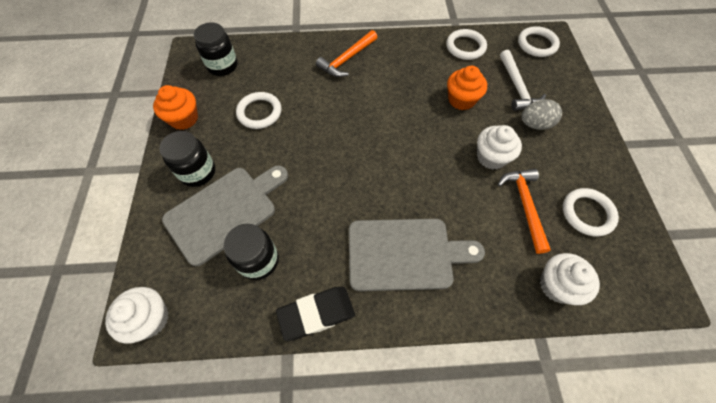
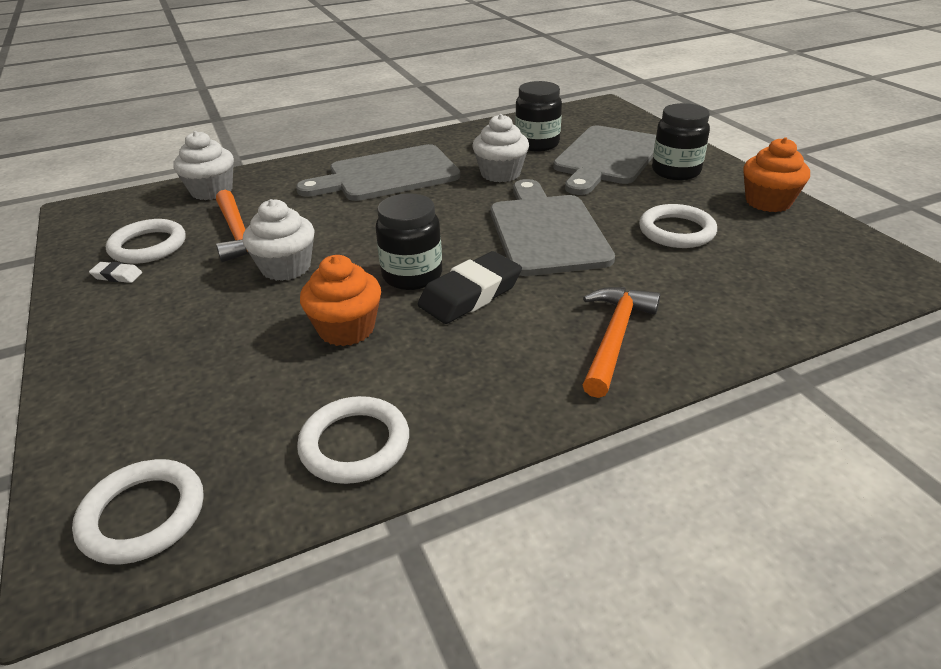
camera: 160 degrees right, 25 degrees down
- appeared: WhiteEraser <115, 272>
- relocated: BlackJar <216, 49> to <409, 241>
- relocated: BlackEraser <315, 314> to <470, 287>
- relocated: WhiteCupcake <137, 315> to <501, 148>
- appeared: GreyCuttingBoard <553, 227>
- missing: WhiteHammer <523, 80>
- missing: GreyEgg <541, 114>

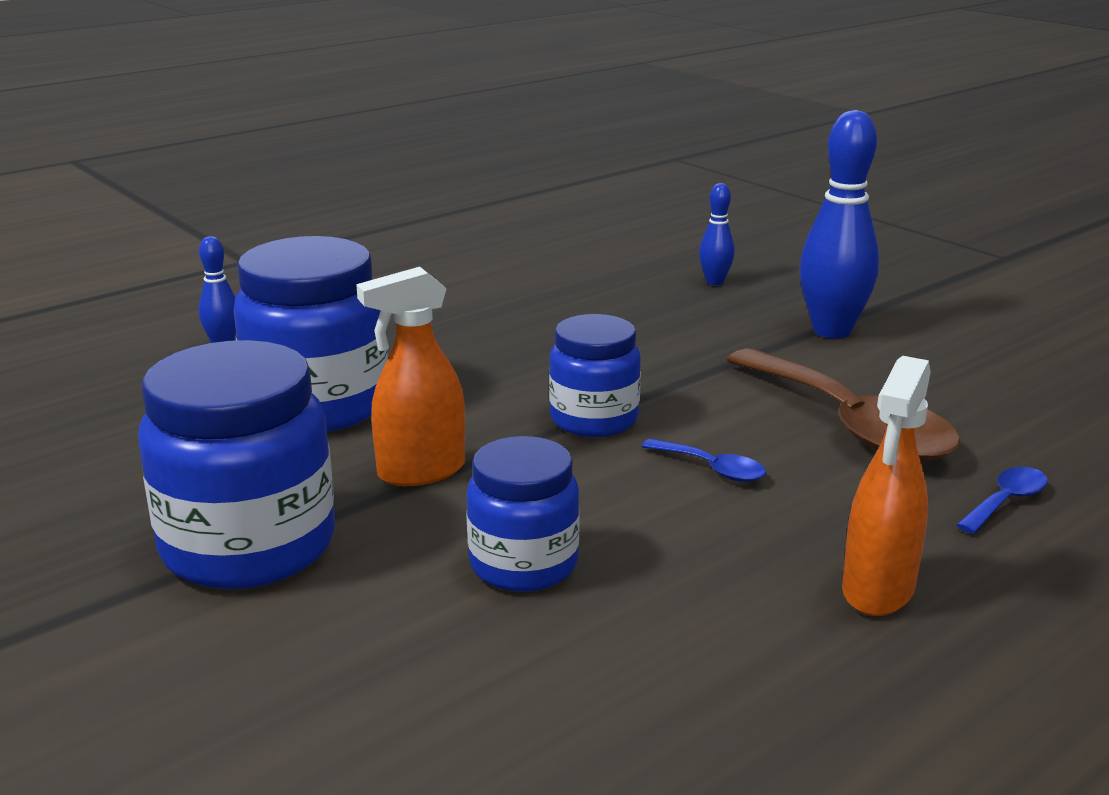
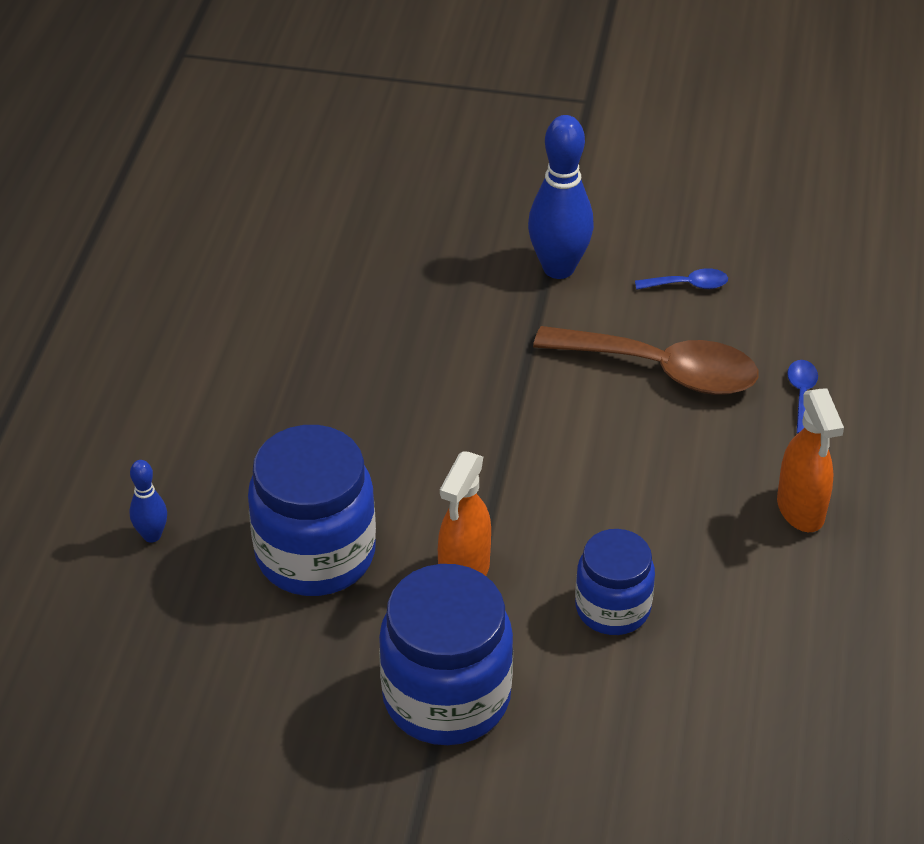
camera: 40 degrees left, 20 degrees up
- relocated: BlueSpoon <704, 460> to <681, 279>
- missing: BlueJar <595, 375>
- missing: BlueBowlingPin <717, 234>

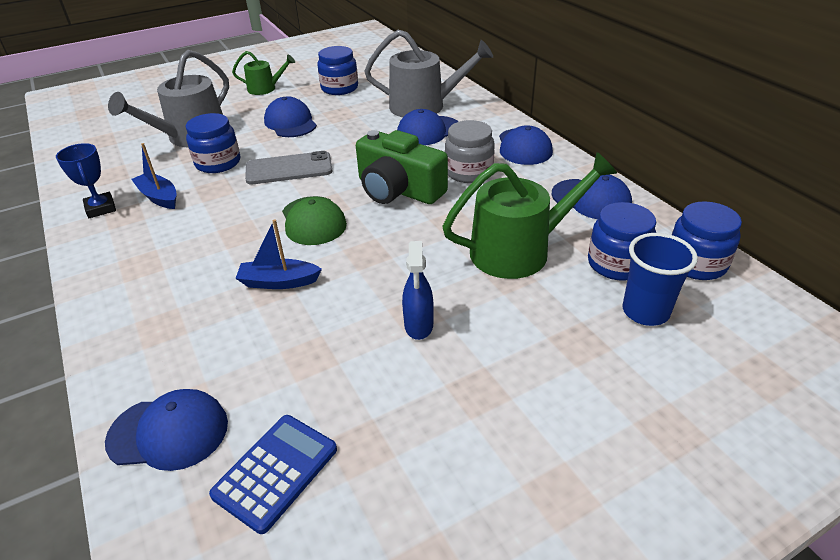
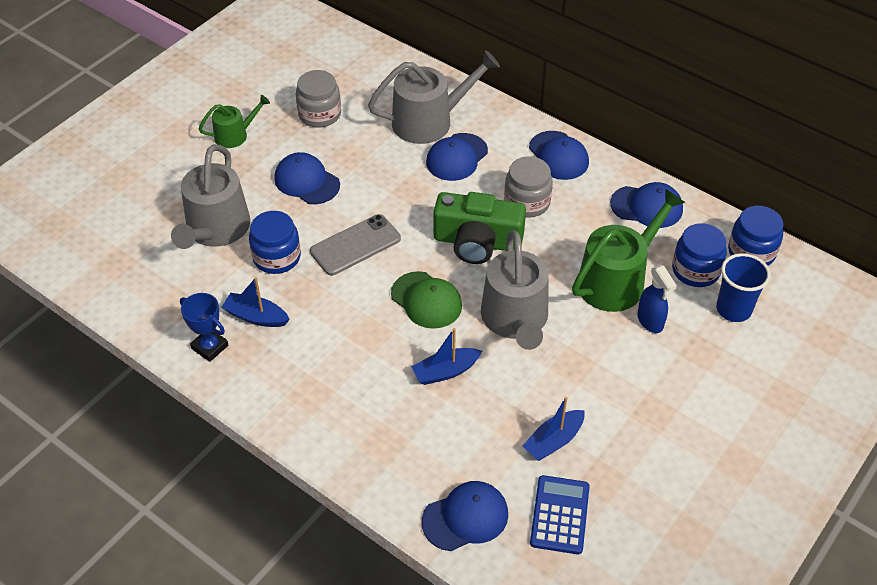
camera: 25 degrees left, 10 degrees up
- colour: BlueJar <337, 70> to GreyJar <318, 99>
- appeared: GreyWateringCan <515, 290>
- appeared: BlueBoat <554, 429>
- relocated: BlueSprayBottle <418, 290> to <657, 299>

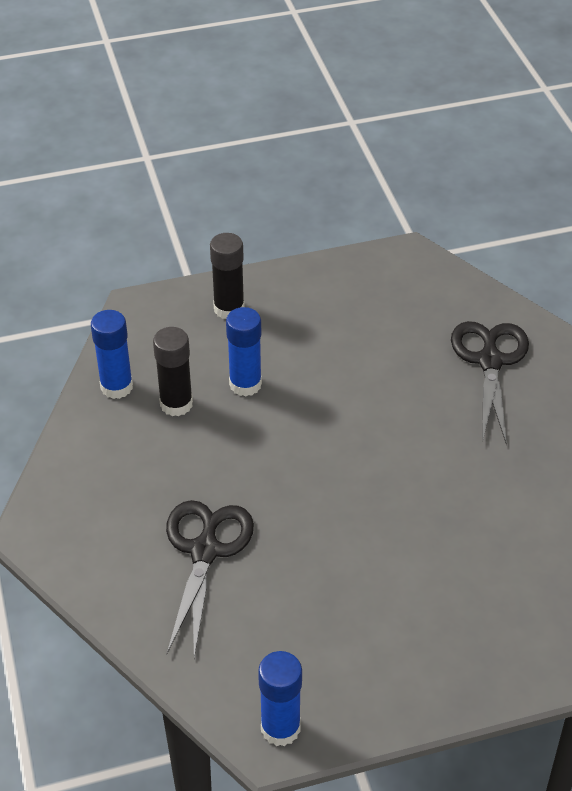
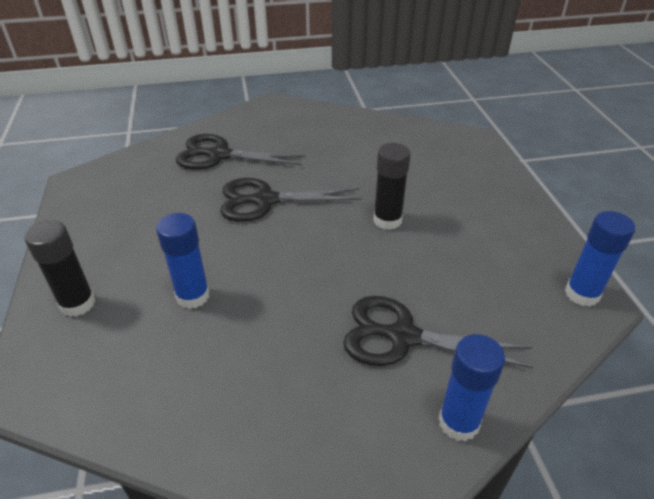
camera: 85 degrees left, 5 degrees down
- appeared: BlackScissors <291, 200>
- relocated: BlackGlueStick <173, 371> to <392, 186>
- relocated: BlueGlueStick <112, 354> to <471, 387>

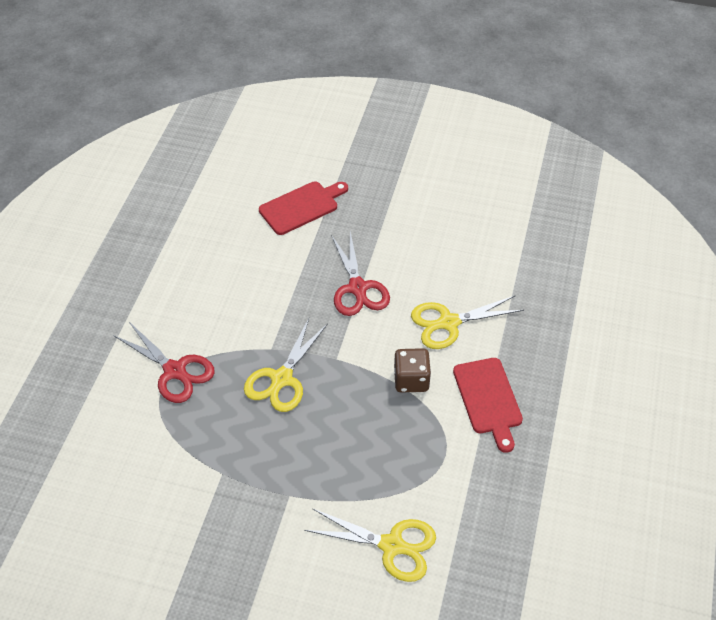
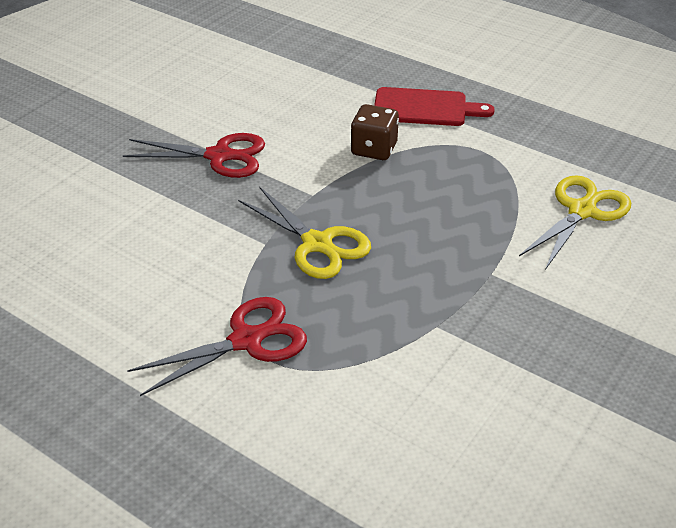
camera: 70 degrees left, 10 degrees down
- missing: RedCuttingBoard <303, 208>
- missing: YellowScissors <467, 322>

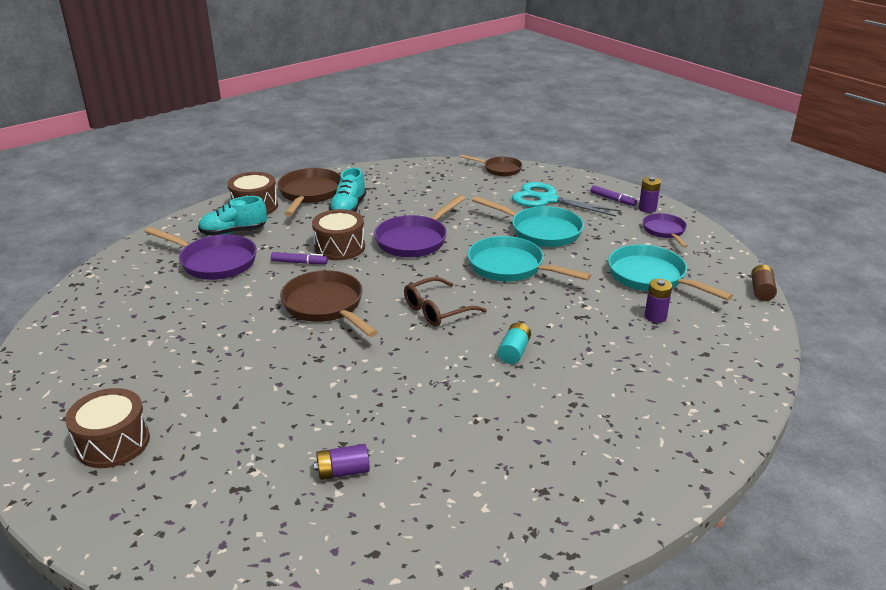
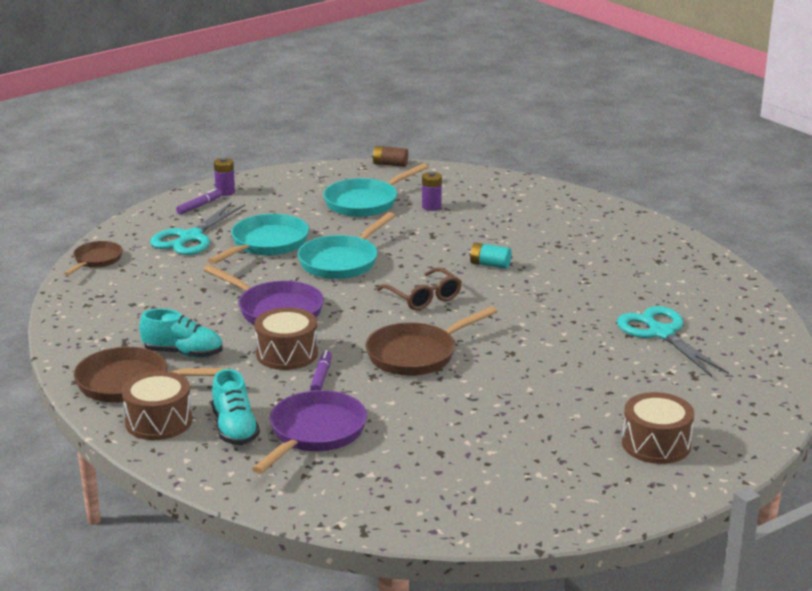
camera: 90 degrees left, 5 degrees down
- exchanged: PurpleBattery <342, 462> to TurquoiseScissors <673, 341>
- missing: PurplePan <665, 230>

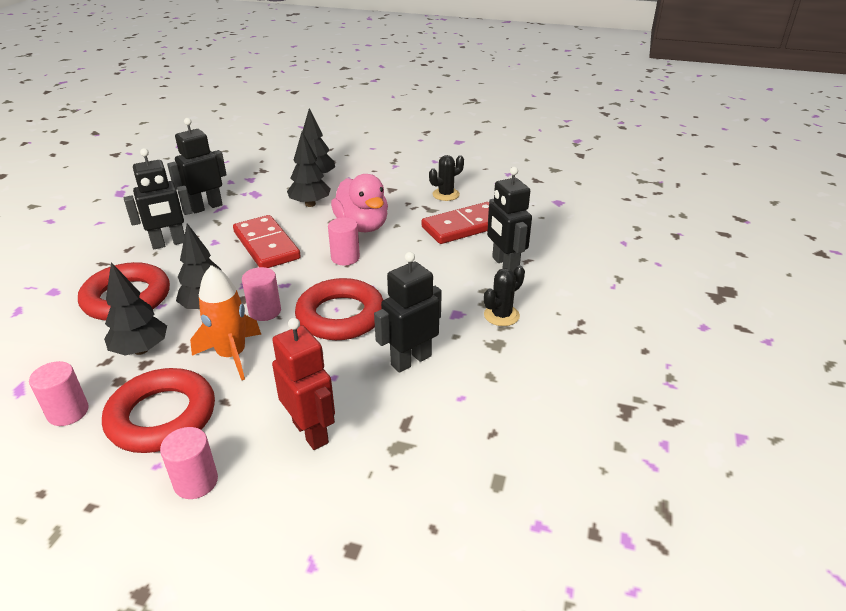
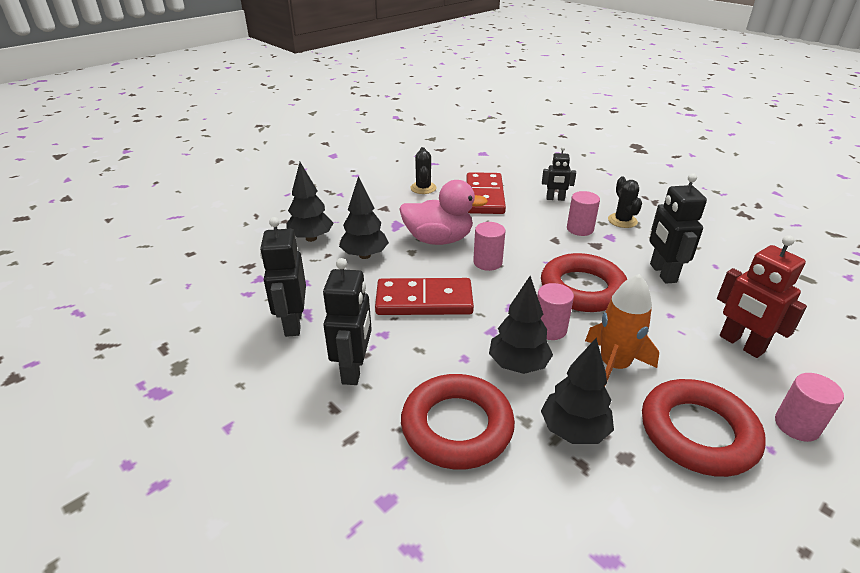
camera: 60 degrees left, 0 degrees up
- size: BlackRobot <509, 220> = <559, 173> x0.62
- relocated: PinkCylinder <59, 393> to <583, 213>
- spun: RedRobot <303, 384> = <762, 296> 120 degrees counterclockwise

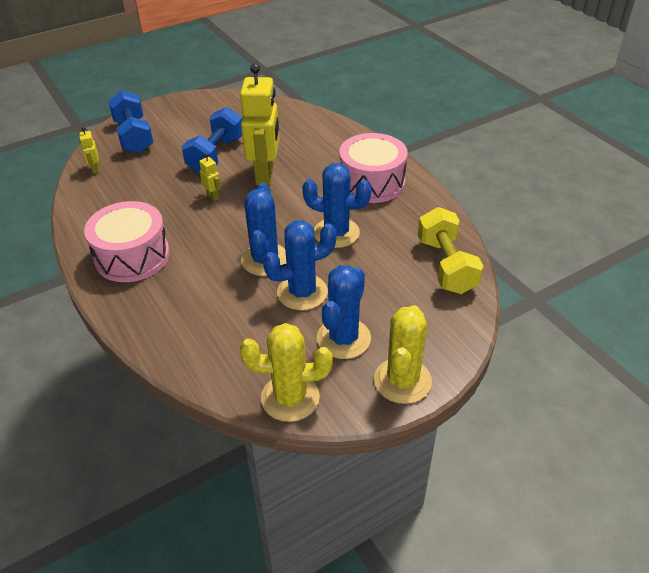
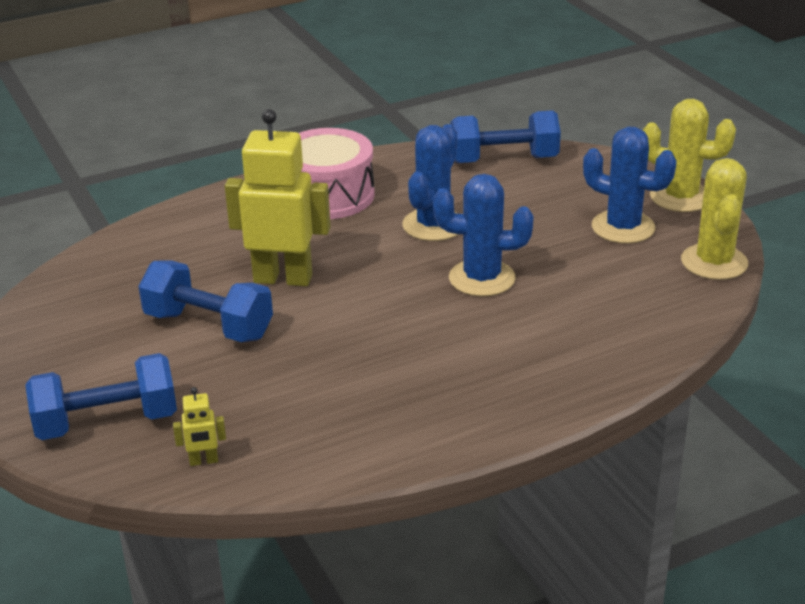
camera: 85 degrees left, 10 degrees down
- colour: YellowDumbbell <450, 250> to BlueDumbbell <505, 136>
- missing: PinkDrum <127, 241>
- missing: YellowRobot <210, 177>
- missing: BlueCactus <300, 265>

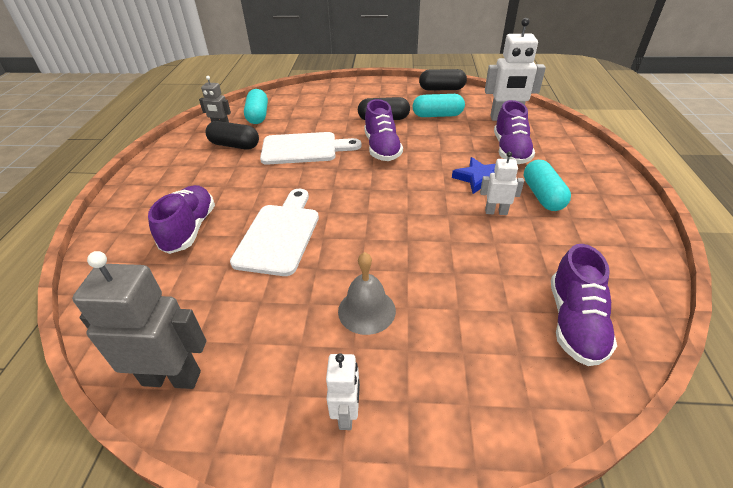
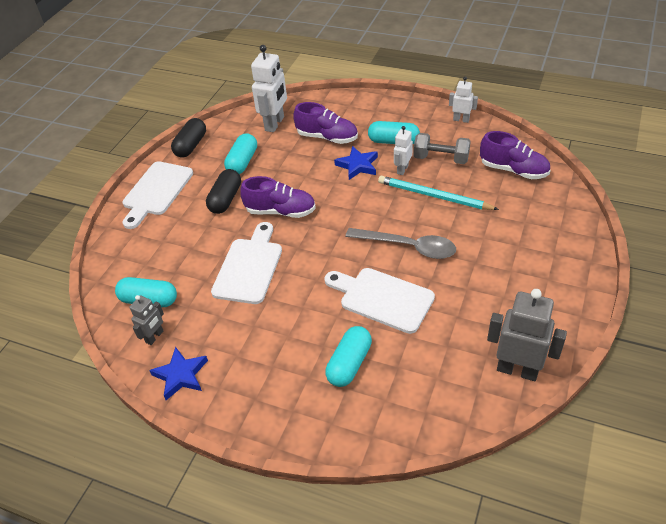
camera: 70 degrees left, 5 degrees up
- appeared: WhiteCuttingBoard <158, 195>
- appeared: BlueStar <178, 373>
- exchanged: PurpleShoe <181, 219> to TurquoiseCapsule <348, 356>
- appeared: GreySpoon <401, 243>
- appeared: TurquoisePencil <438, 193>
- appeared: GreyDumbbell <442, 148>
- relocated: WhiteRobot <343, 391> to <463, 100>
- spun: GreyRobot <139, 320> = <527, 335> 90 degrees clockwise
- missing: BlackCapsule <232, 135>
- missing: GreyBell <367, 293>

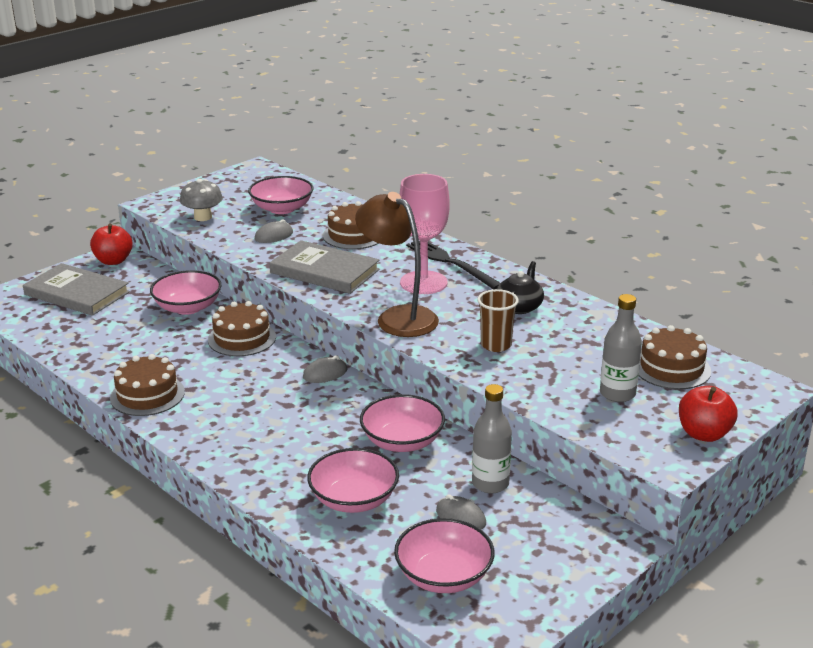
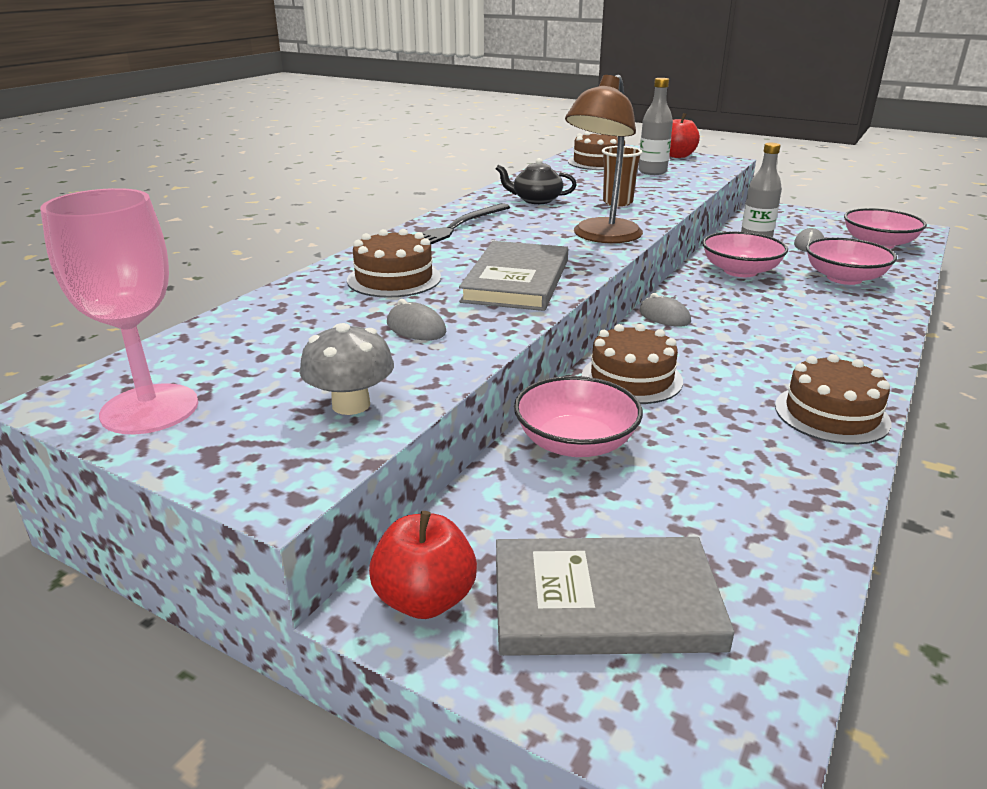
camera: 105 degrees left, 0 degrees up
- relocated: PinkGoblet <424, 234> to <119, 311>
- spun: GreyBook <76, 289> = <615, 596> 75 degrees clockwise
- missing: PinkBowl <281, 195>

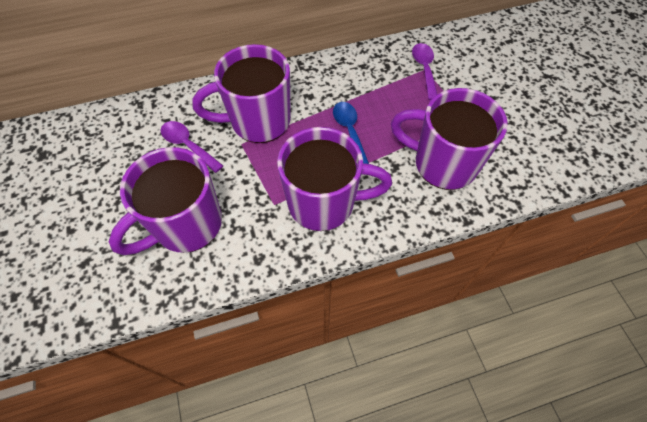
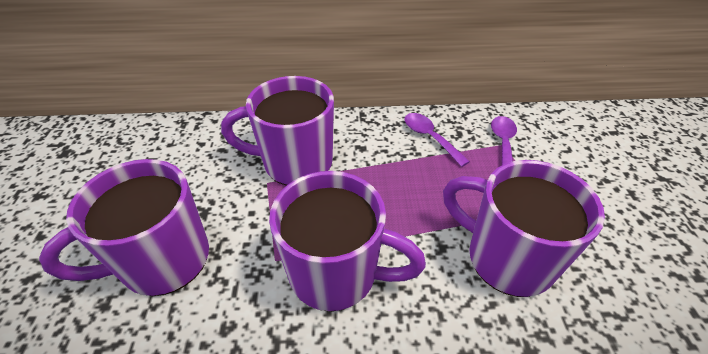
camera: 15 degrees right, 15 degrees down
- relocated: PurpleSpoon <192, 147> to <437, 140>
- missing: BlueSpoon <351, 133>

